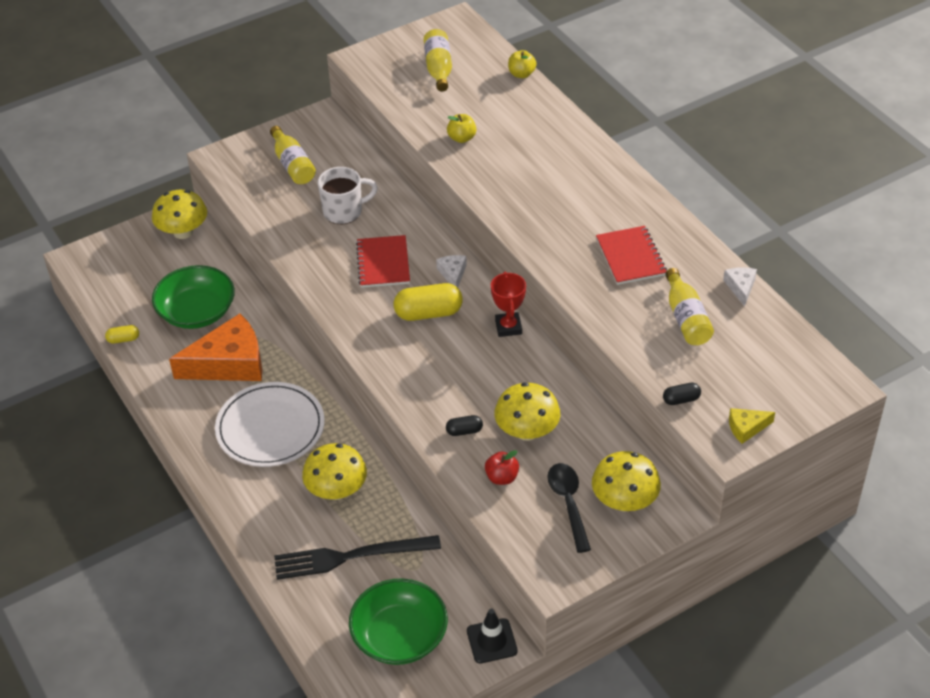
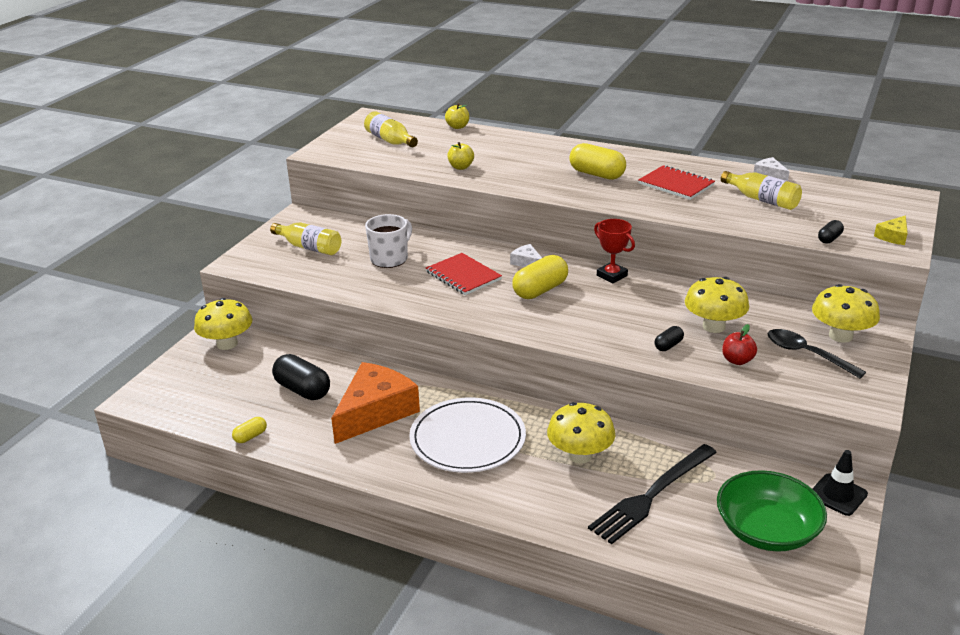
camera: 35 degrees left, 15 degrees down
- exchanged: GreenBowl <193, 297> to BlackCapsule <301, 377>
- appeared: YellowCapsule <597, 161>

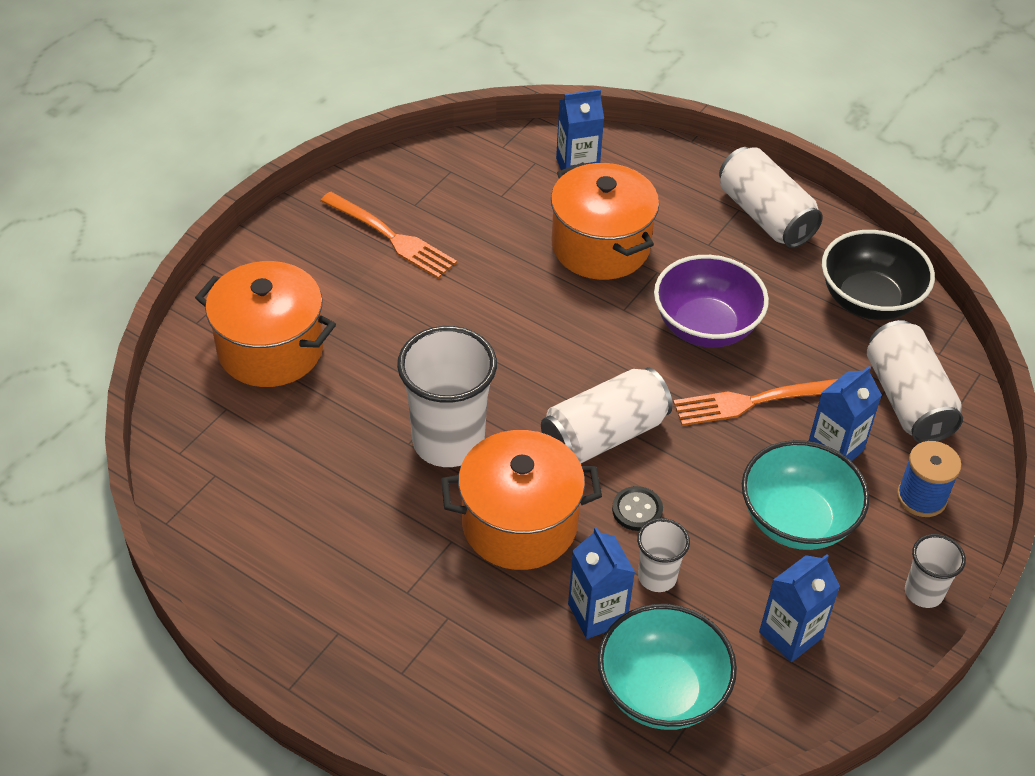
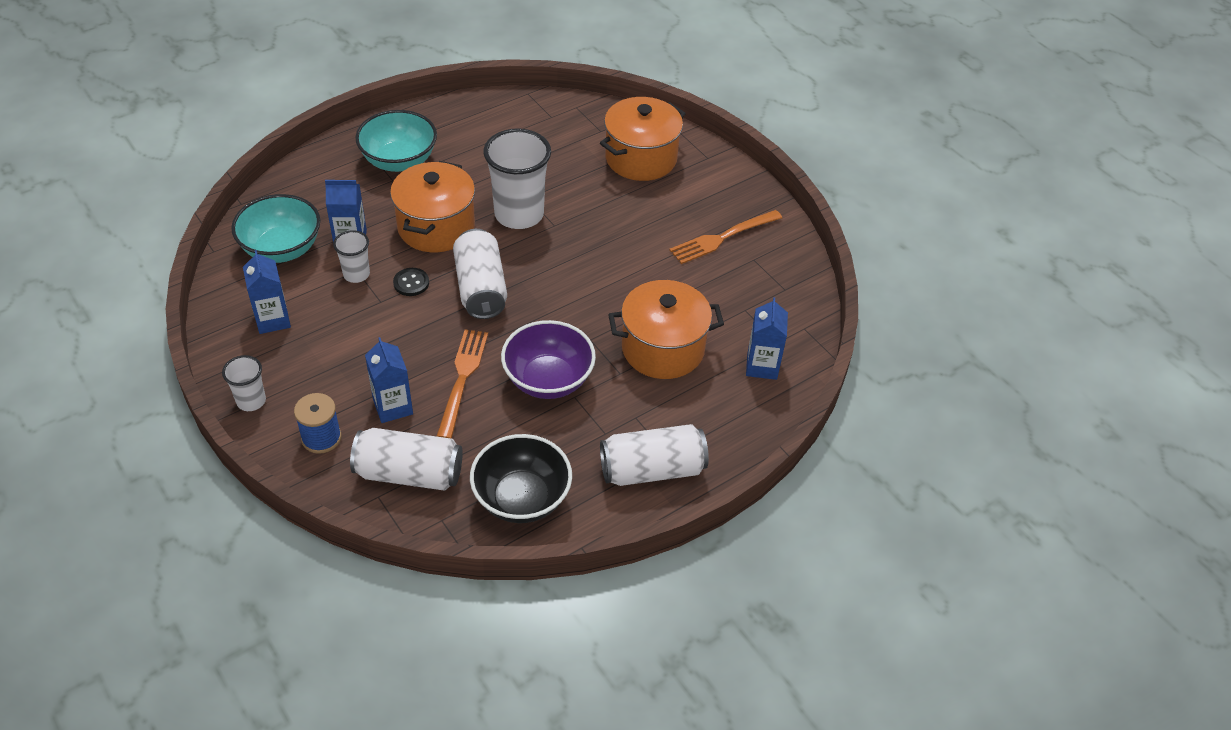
camera: 110 degrees right, 0 degrees up
- relocated: TurquoiseBowl <805, 495> to <396, 141>

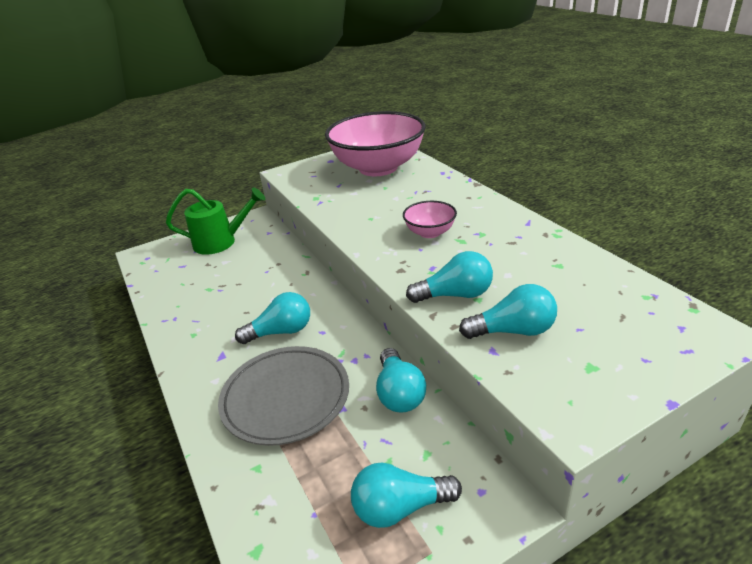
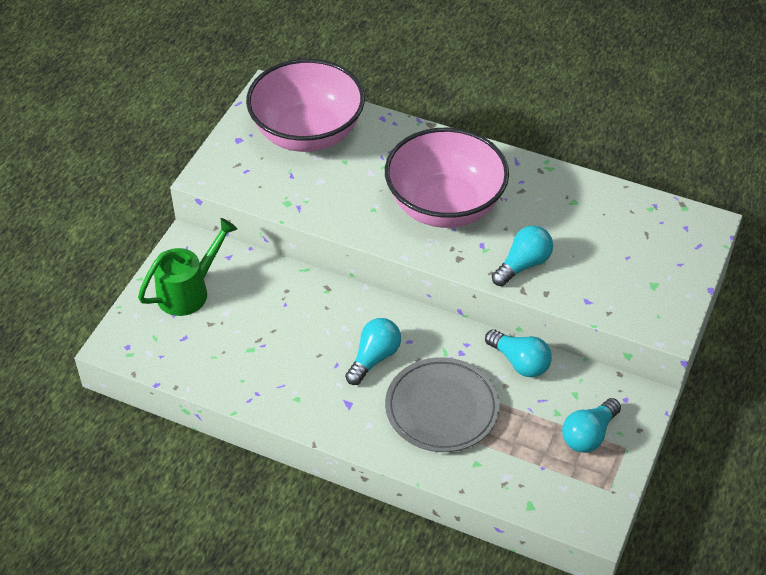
camera: 40 degrees left, 15 degrees up
- size: PinkBowl <430, 219> = <447, 178> x2.29
- missing: TurquoiseLightBulb <508, 311>

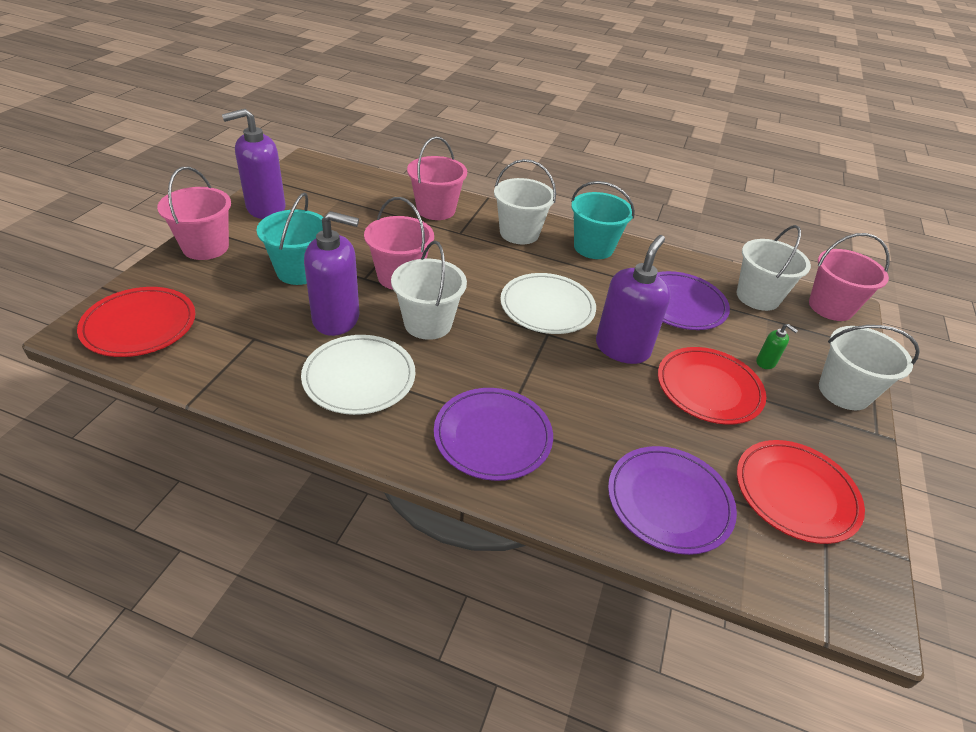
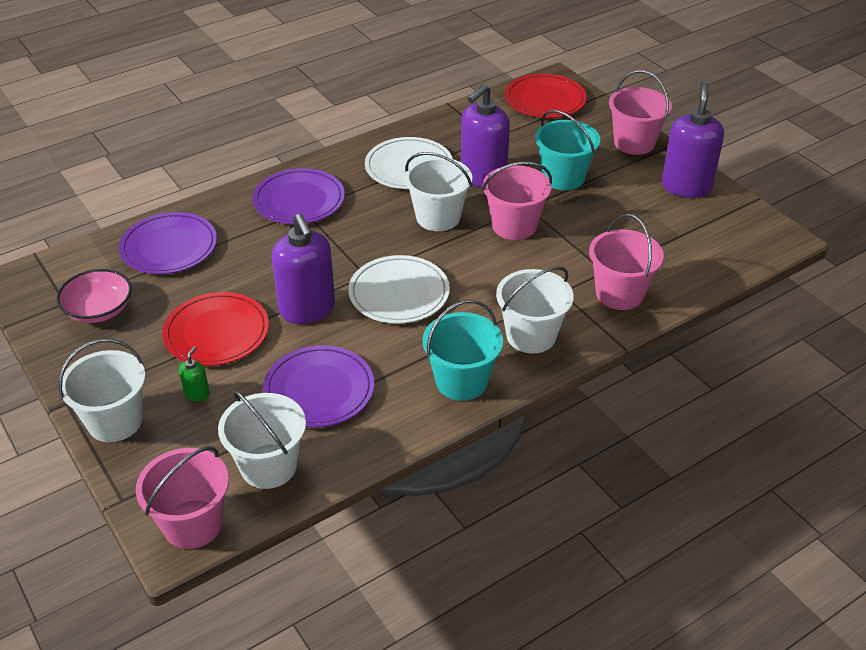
camera: 130 degrees right, 0 degrees up
- exchanged: RedPlate <801, 492> to PinkBowl <94, 296>
- spun: GreenSoapDispenser <777, 346> = <194, 374> 120 degrees clockwise

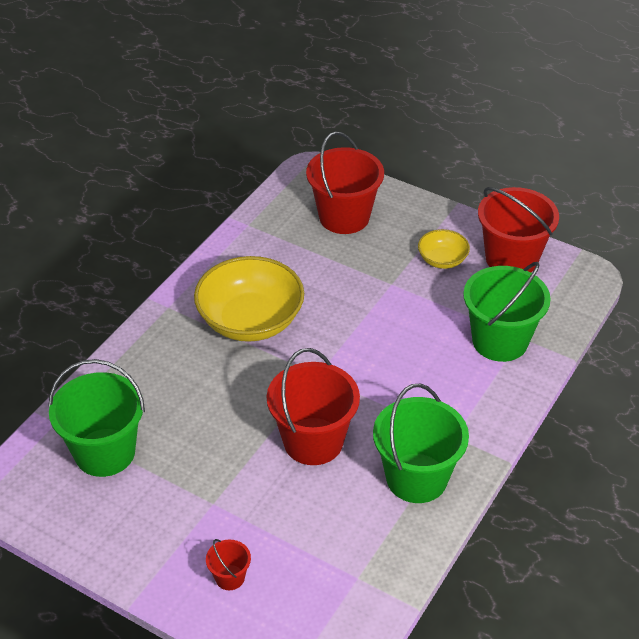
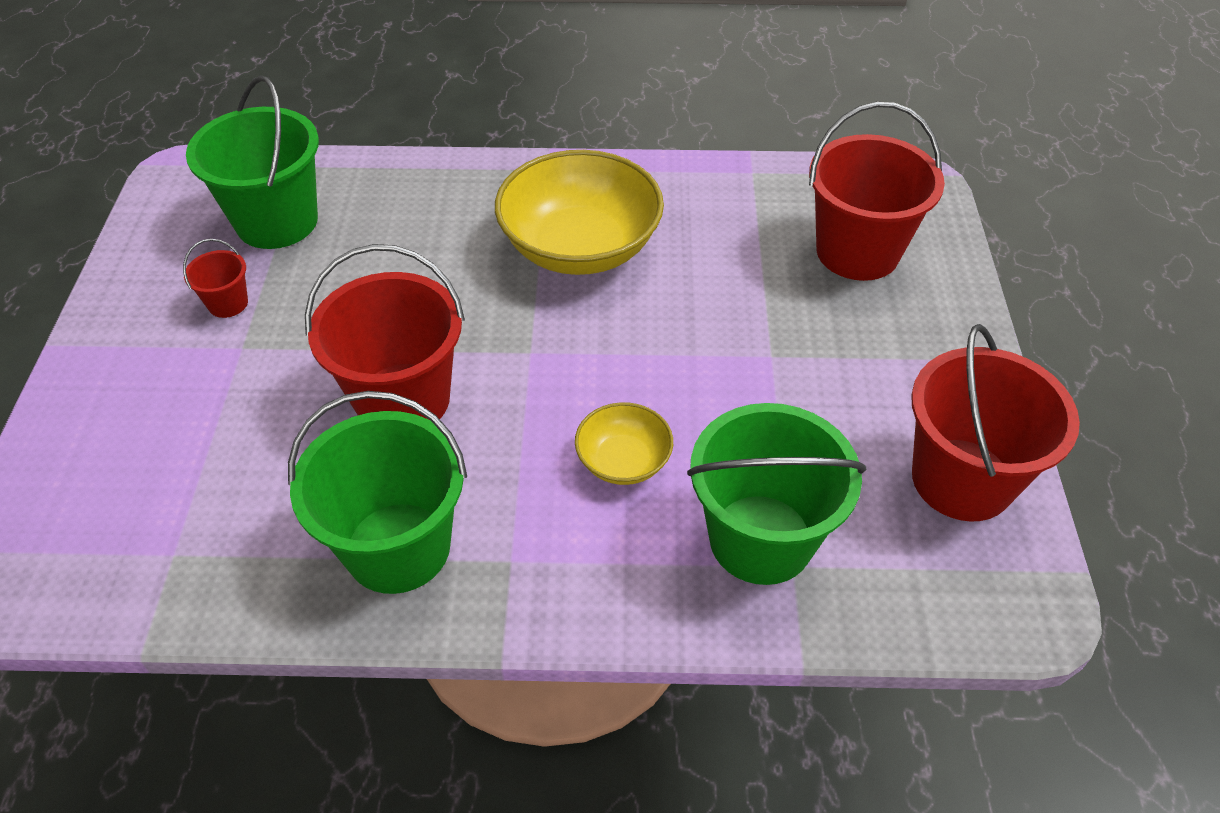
camera: 60 degrees right, 5 degrees up
- relocated: RedBucket <228, 564> to <215, 278>
- relocated: YellowBowl <444, 249> to <624, 443>

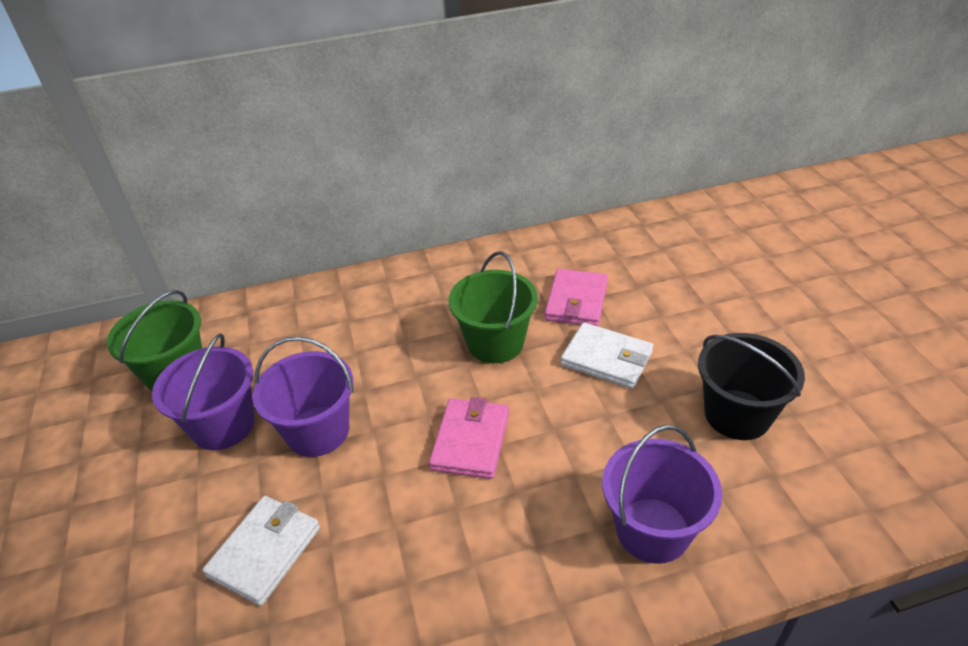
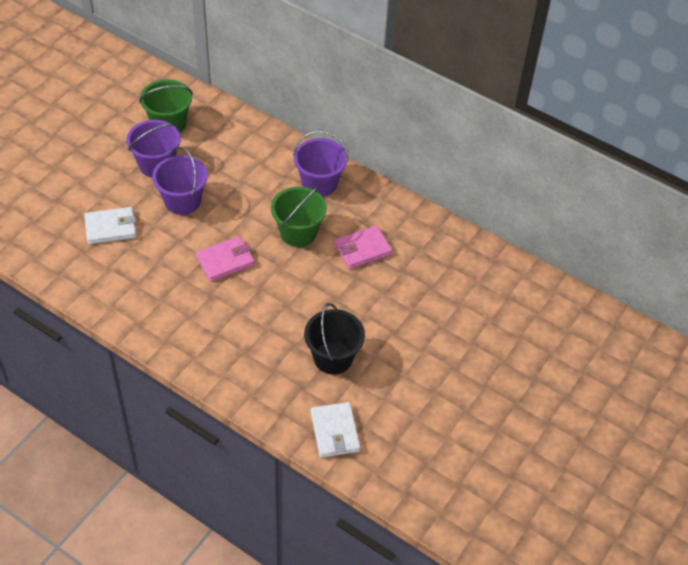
camera: 45 degrees right, 10 degrees up
- relocated: PurpleBucket <662, 494> to <320, 164>
- relocated: WhiteWallet <607, 355> to <335, 430>

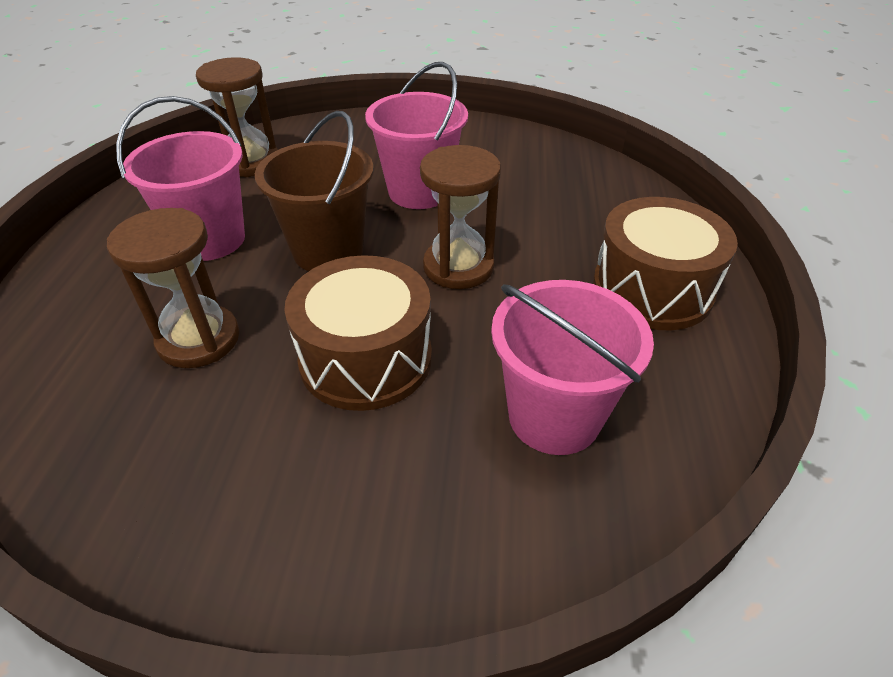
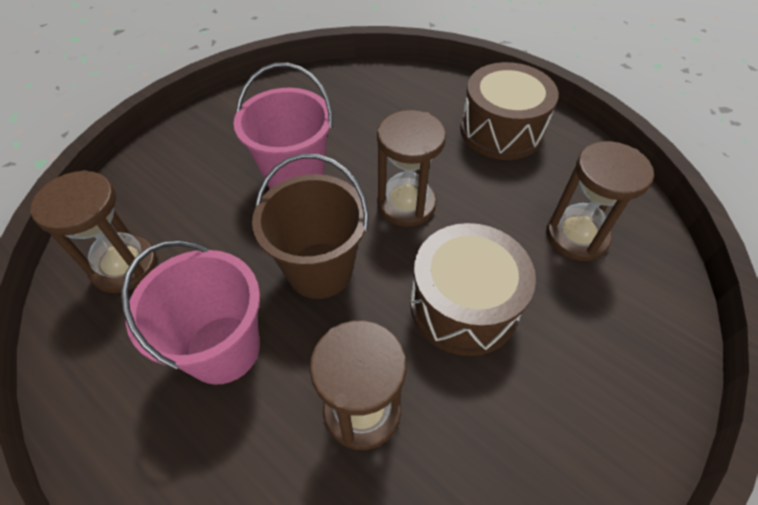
camera: 55 degrees left, 10 degrees up
- exchanged: PinkBucket <572, 367> to BrownHourglass <600, 201>

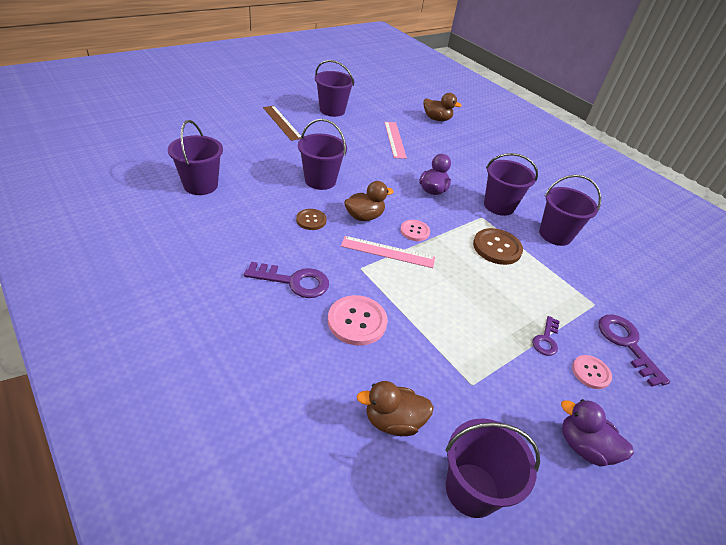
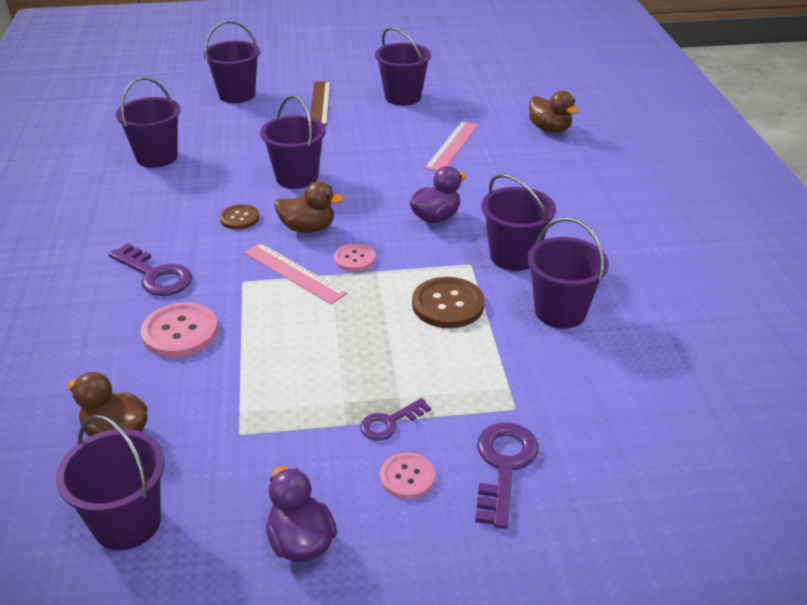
camera: 35 degrees right, 5 degrees down
- appeared: PurpleBucket <231, 62>

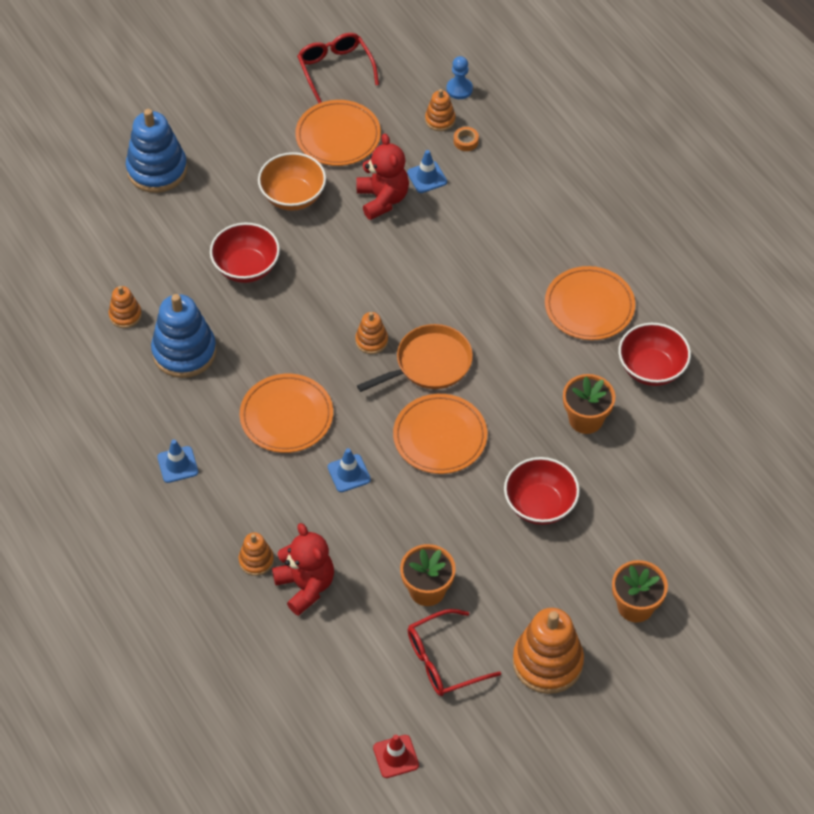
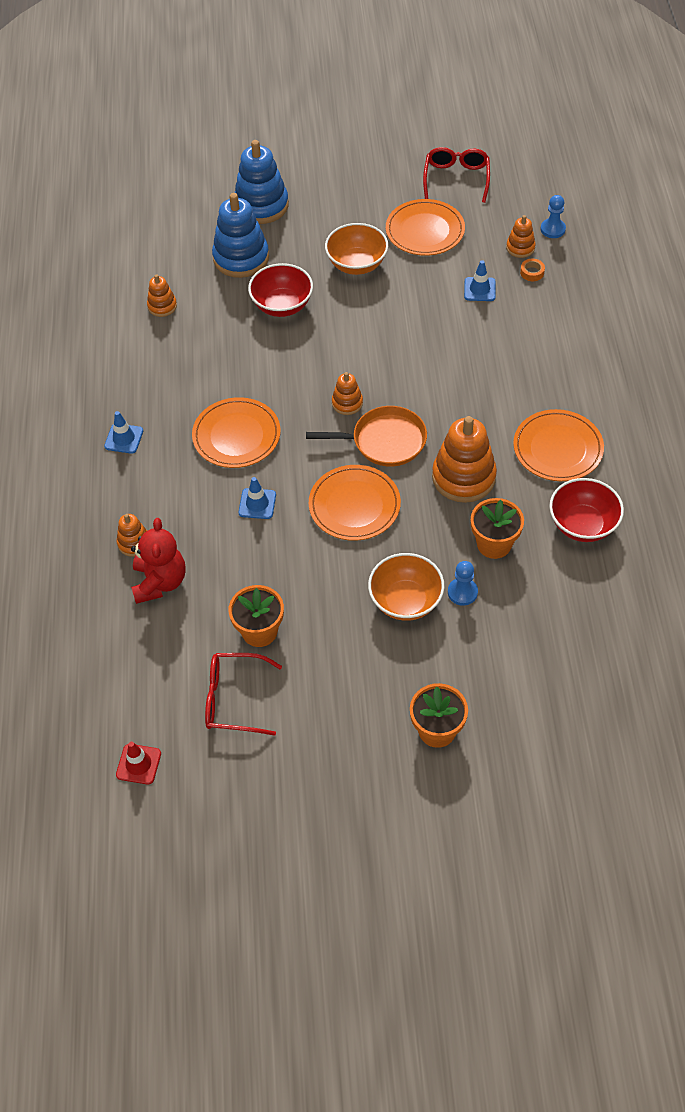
camera: 30 degrees right, 0 degrees up
- relocated: BlueStackingToy <184, 336> to <240, 235>
- colour: RedBowl <542, 491> to OrangeBowl <406, 587>
- relocated: OrangeStackingToy <548, 651> to <464, 459>
- appeared: BluePawn <463, 583>
- missing: RedTeddyBear <382, 177>

